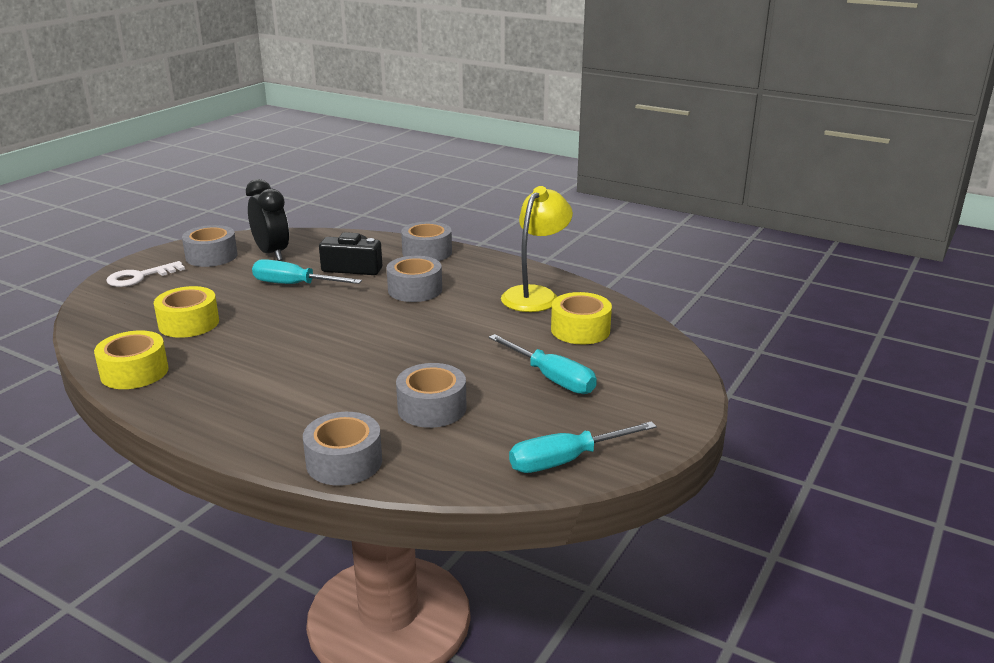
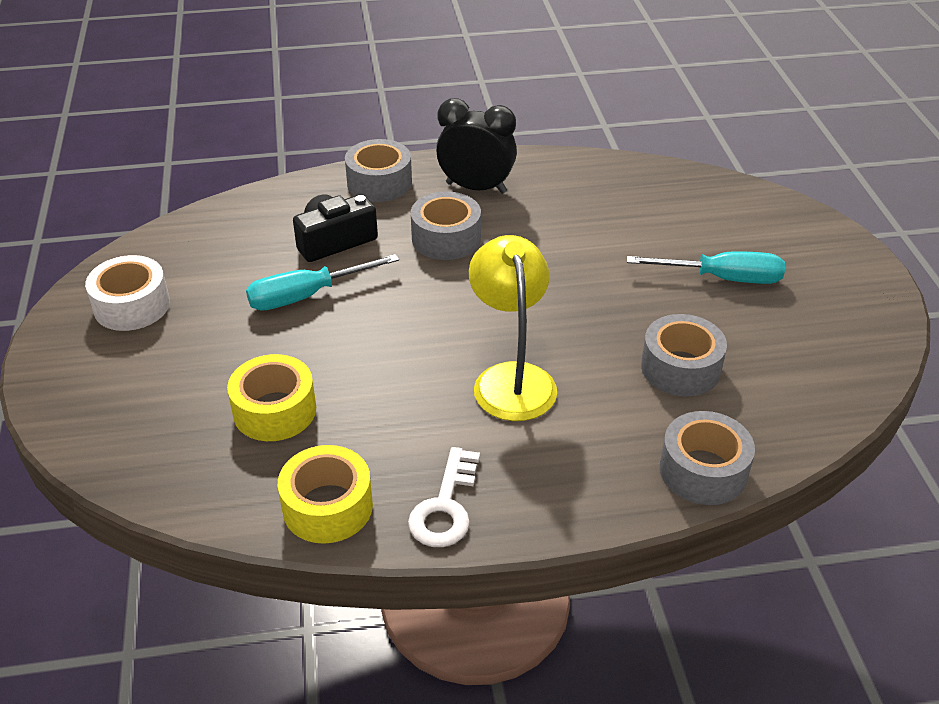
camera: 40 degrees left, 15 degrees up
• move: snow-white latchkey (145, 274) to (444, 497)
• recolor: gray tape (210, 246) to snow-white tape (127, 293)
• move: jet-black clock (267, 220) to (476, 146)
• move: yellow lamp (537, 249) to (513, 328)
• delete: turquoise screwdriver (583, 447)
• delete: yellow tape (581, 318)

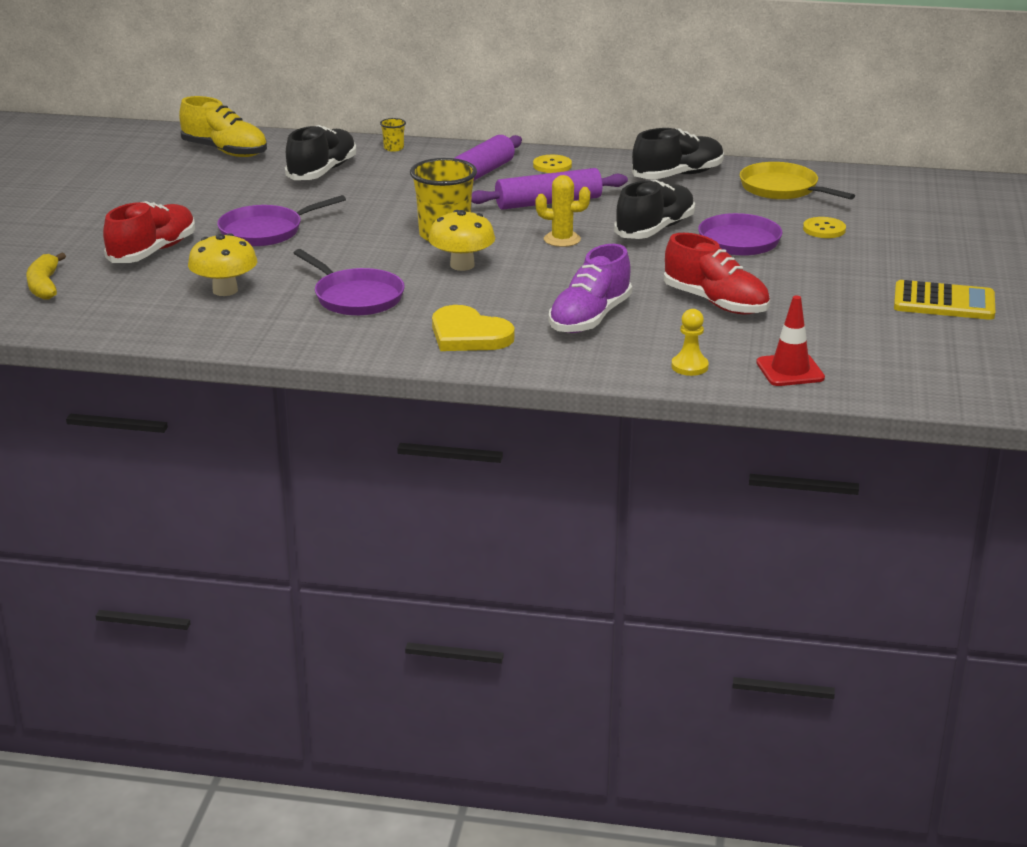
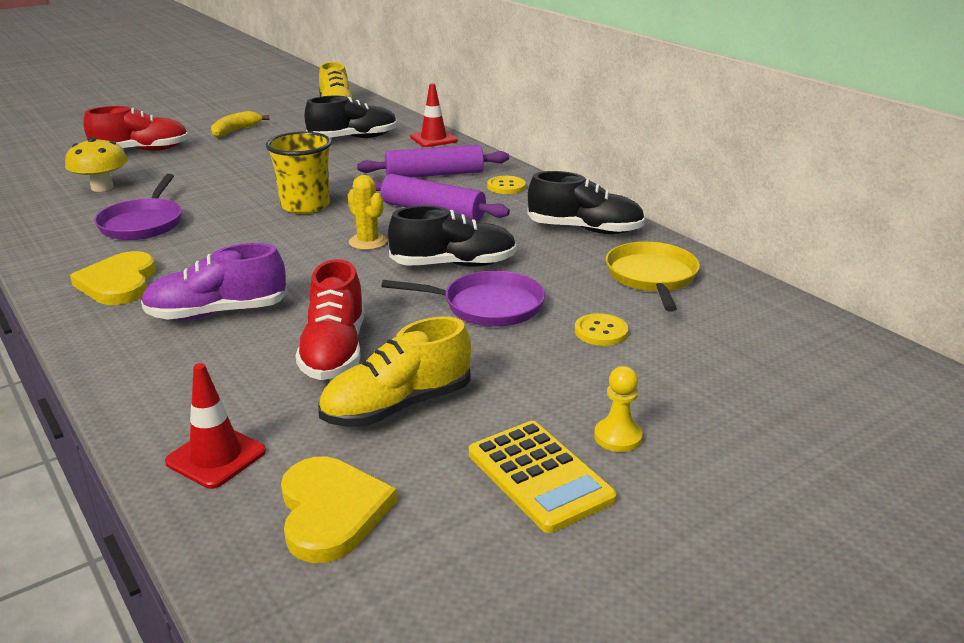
camera: 45 degrees right, 0 degrees up
• move: yellow toy banana (46, 276) to (240, 124)
• delete: purple skillet (281, 221)
• replace: yellow beaker (393, 135) to red road cone (434, 115)
• delete: yellow mushroom (461, 240)
• move: yellow chess pawn (690, 342) to (618, 409)
• insert: yellow love heart (339, 510)
• insert: yellow lace-up shoe (394, 372)

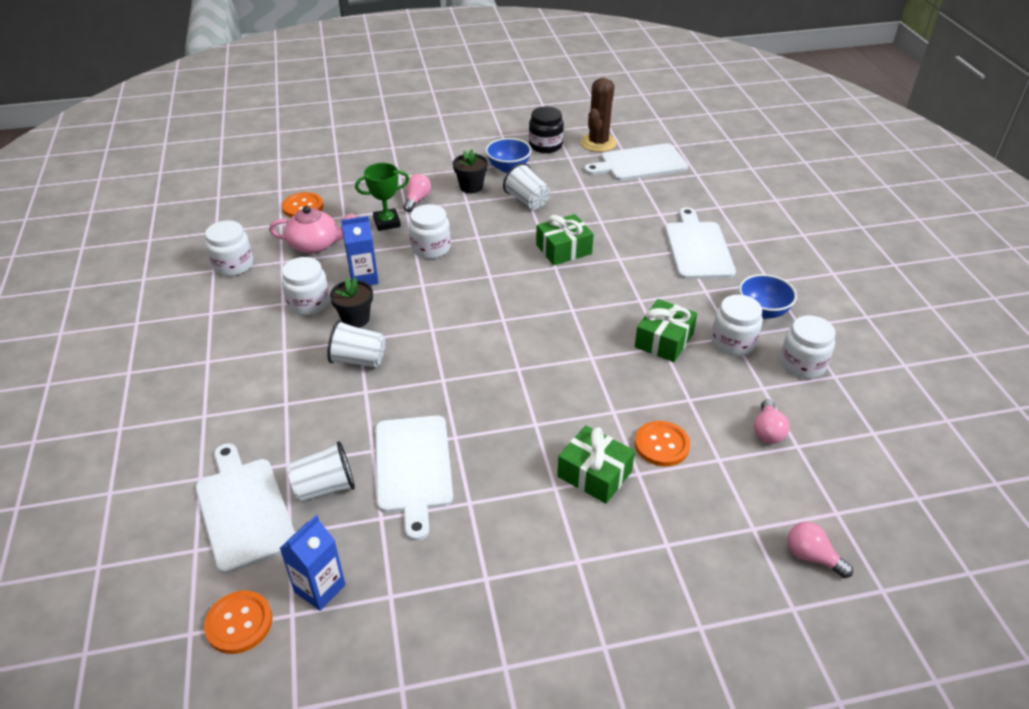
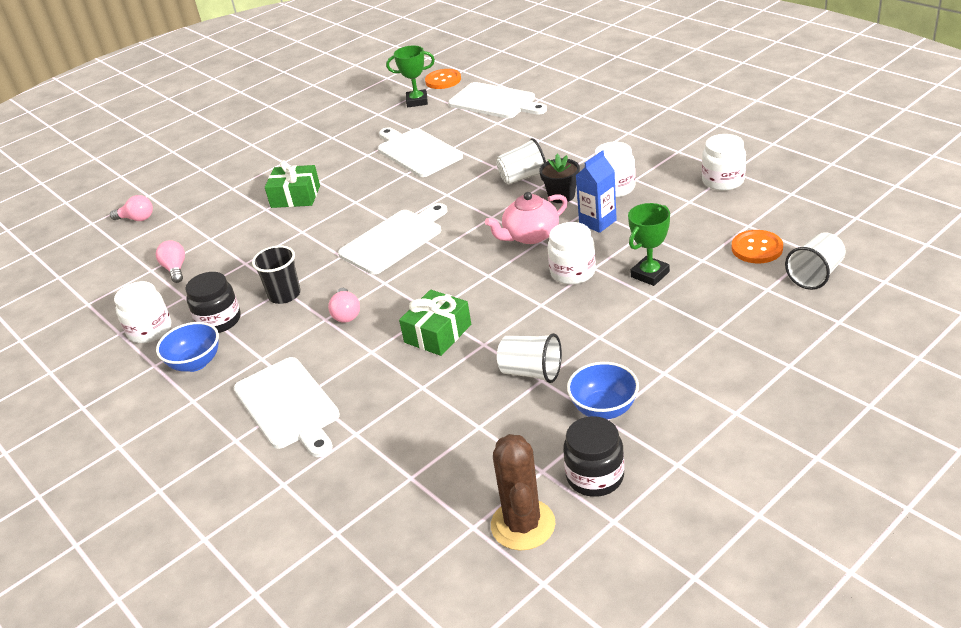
camera: 155 degrees right, 5 degrees down
• move: rosy teapot (312, 230) to (526, 218)
• replace: blue milk carton (313, 563) to green trophy (410, 76)
• move: snow-white beaker (321, 471) to (815, 261)
• move: rosy bulb (417, 193) to (344, 305)
• delete: jet-black flower pot (470, 171)
• move: snow-white chopping board (636, 162) to (392, 239)
• replace: green gift (666, 330) to jet-black beaker (276, 274)
• delete: bright orange button (662, 443)
• recolor: snow-white jar (737, 325) to jet-black jar (213, 302)

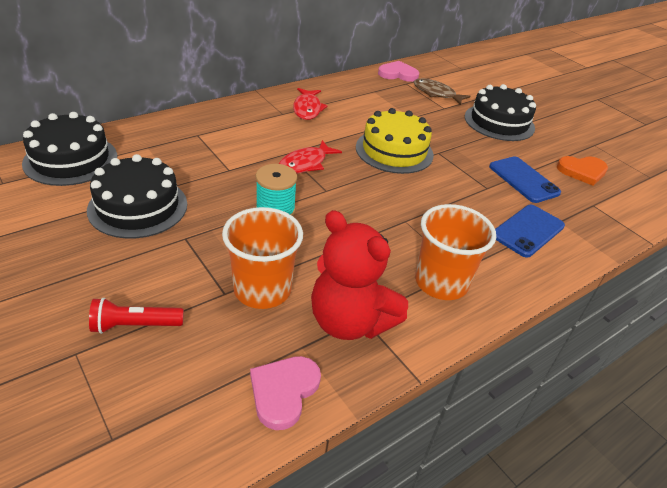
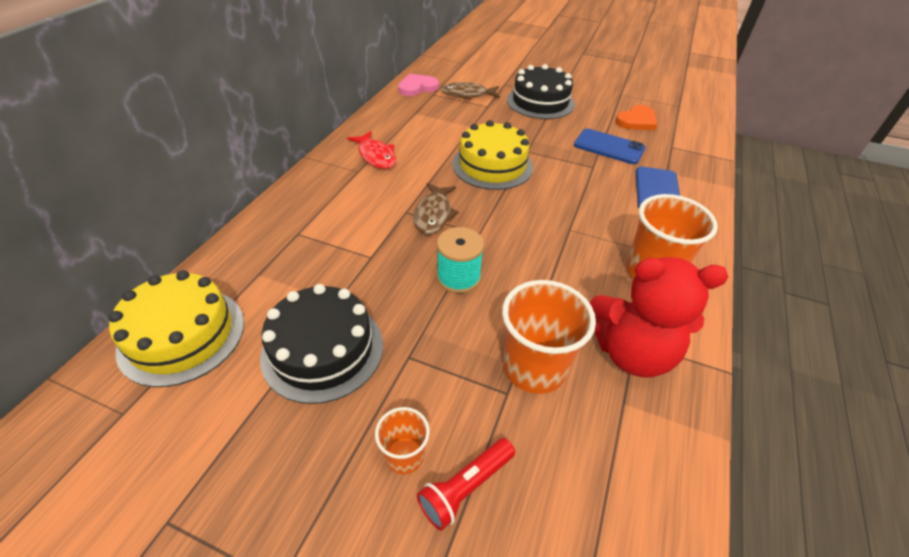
camera: 30 degrees left, 5 degrees up
• recolor: jet-black layer cake (69, 149) to yellow layer cake (176, 328)
• delete: rosy love heart (285, 393)
• recolor: red toy fish (310, 157) to dark brown toy fish (436, 208)
• insert: bright orange beaker (402, 440)

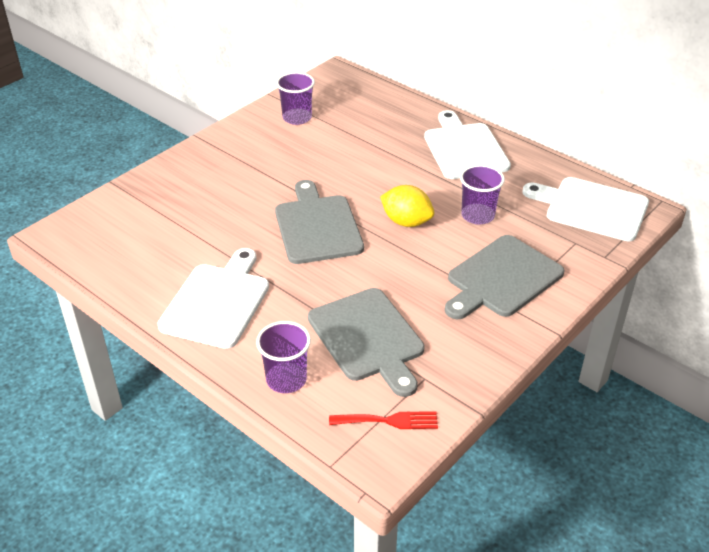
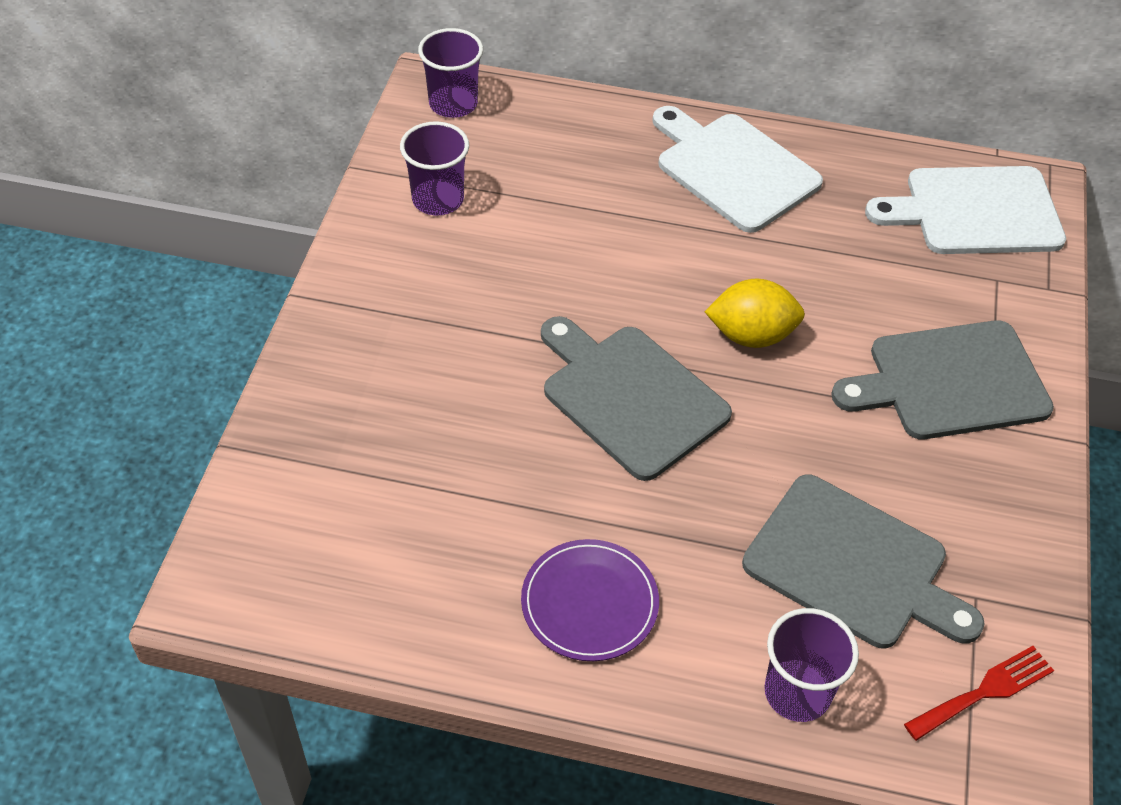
camera: 30 degrees left, 10 degrees up
• replace: snow-white chopping board (213, 298) to purple plate (590, 600)
• rotate: gray chopping board (505, 277) = (942, 379) 60 degrees clockwise
• move: purple beaker (482, 194) to (450, 73)

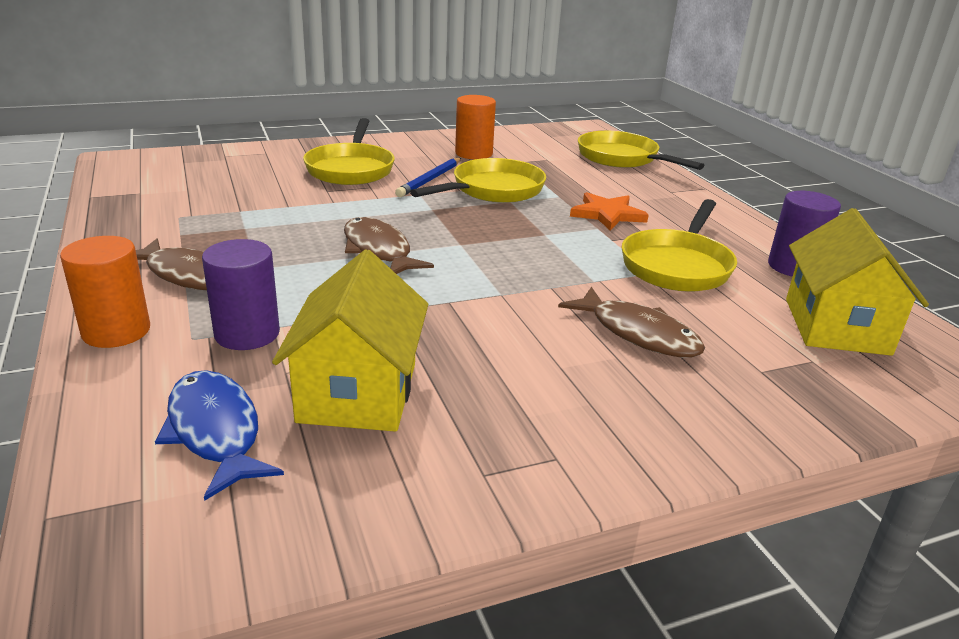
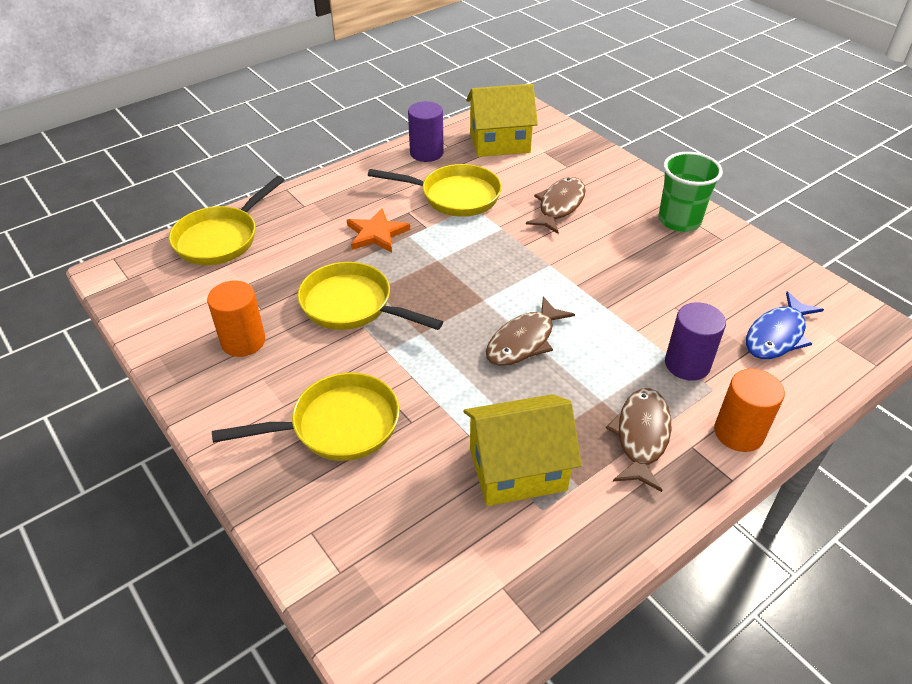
camera: 105 degrees left, 15 degrees up
• move: yellow cottage (350, 340) to (522, 450)
• delete: blue wooden pencil (428, 177)
• insert: green beaker (691, 192)

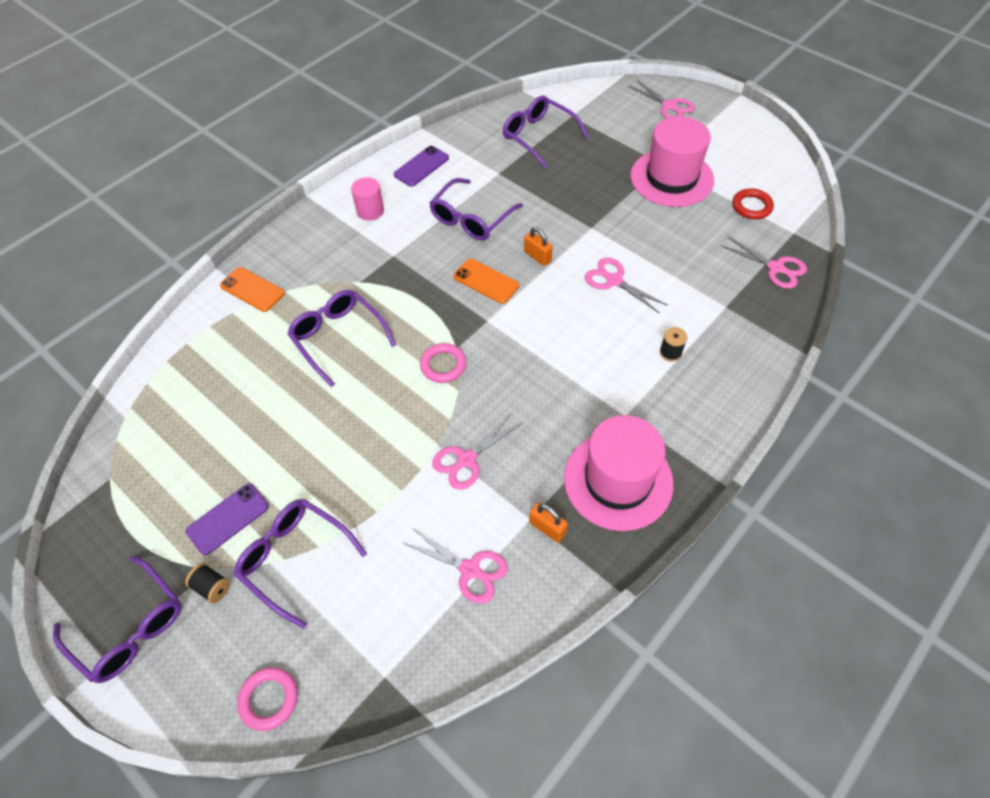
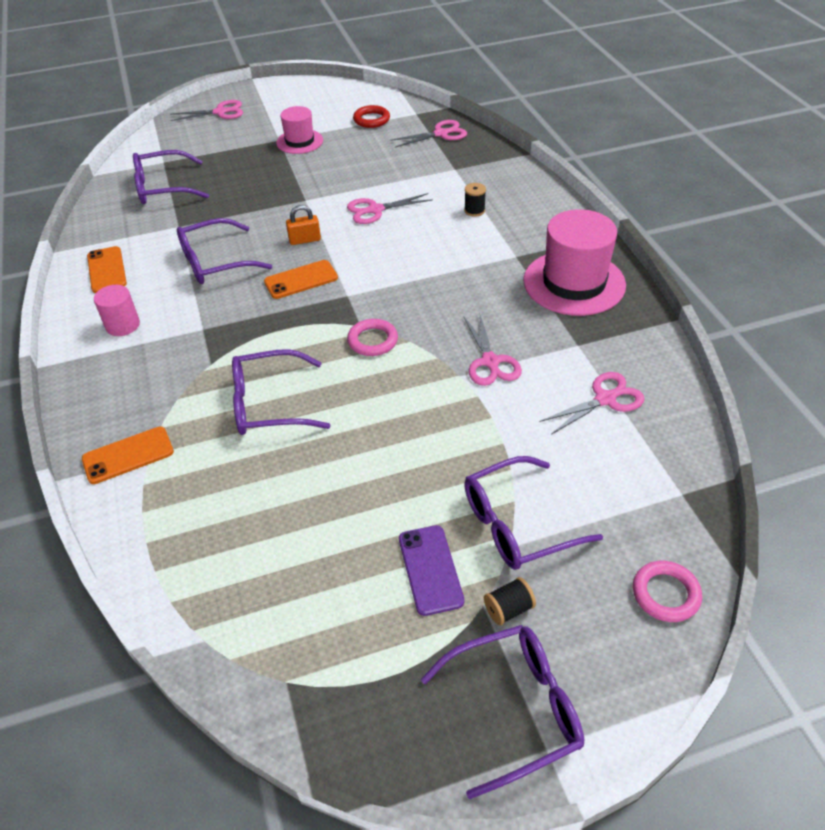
camera: 60 degrees left, 10 degrees down
• recolor: purple smartphone (421, 166) to bright orange smartphone (107, 269)
• rotate: purple glasses (476, 209) = (224, 251) 90 degrees clockwise
• delete: bright orange padlock (548, 522)
• resize: rosy tall hat (672, 161) = (299, 130) x0.58

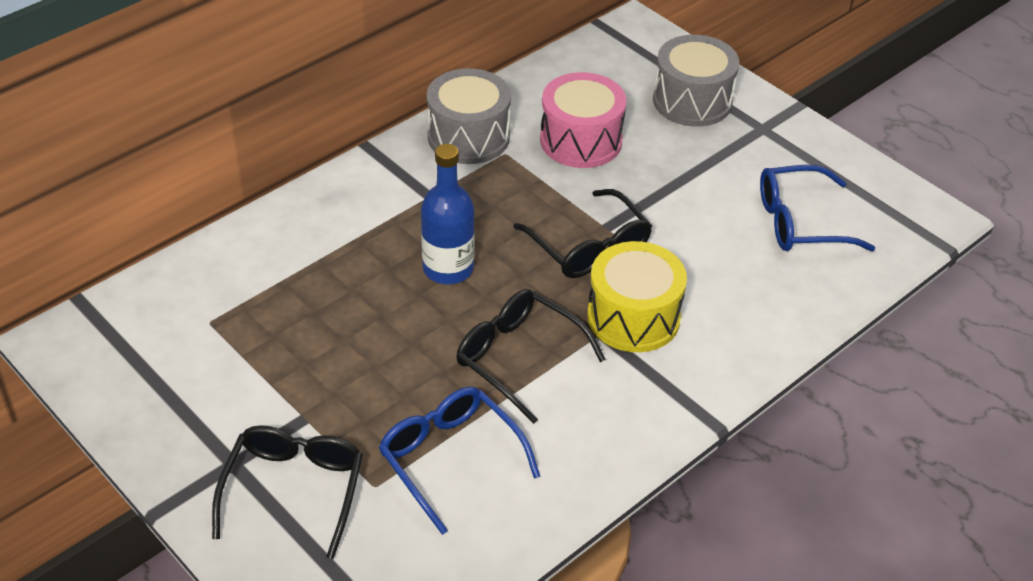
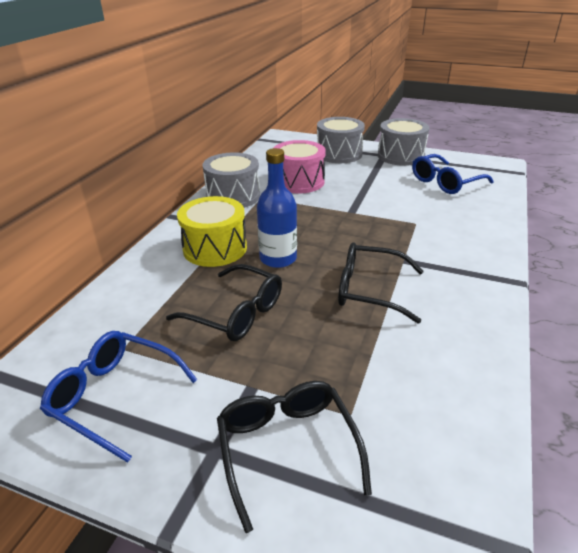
camera: 25 degrees left, 10 degrees down
• move: blue glasses (459, 461) to (119, 397)
• move: jet-black glasses (582, 233) to (224, 302)
• move: yellow drum (637, 296) to (212, 231)
• insert: gray drum (403, 142)

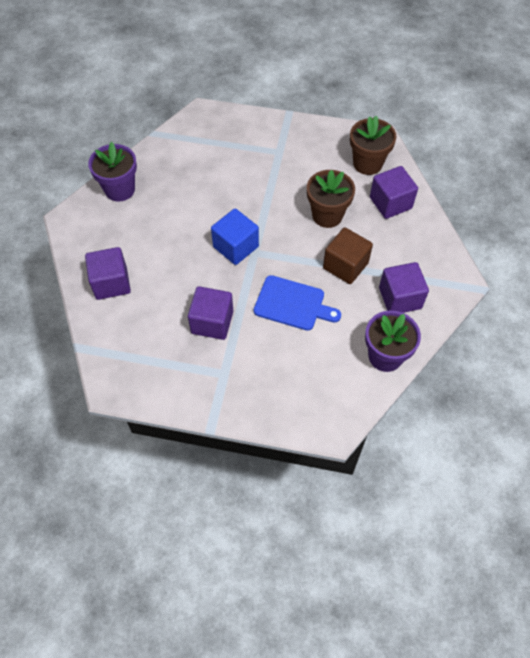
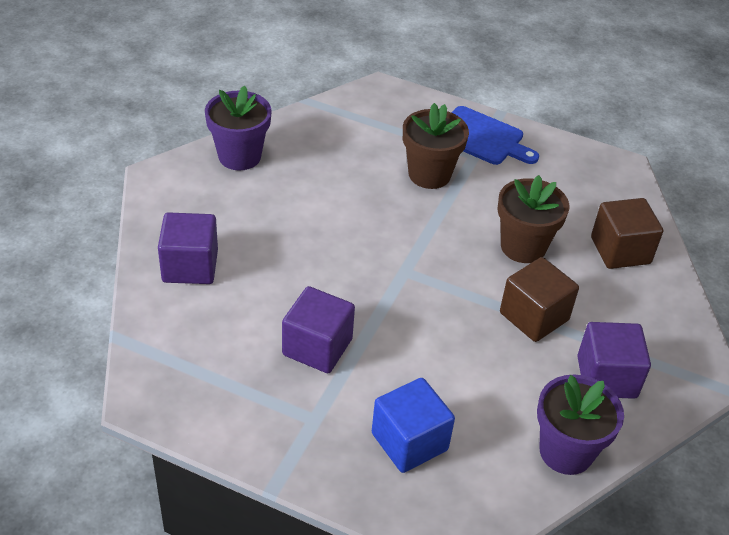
camera: 10 degrees right, 15 degrees down
• move: blue block (235, 237) to (413, 425)
• move: blue chopping board (297, 303) to (495, 135)
• move: dark brown flower pot (373, 145) to (436, 146)
• recolor: purple block (394, 192) to dark brown block (627, 233)

